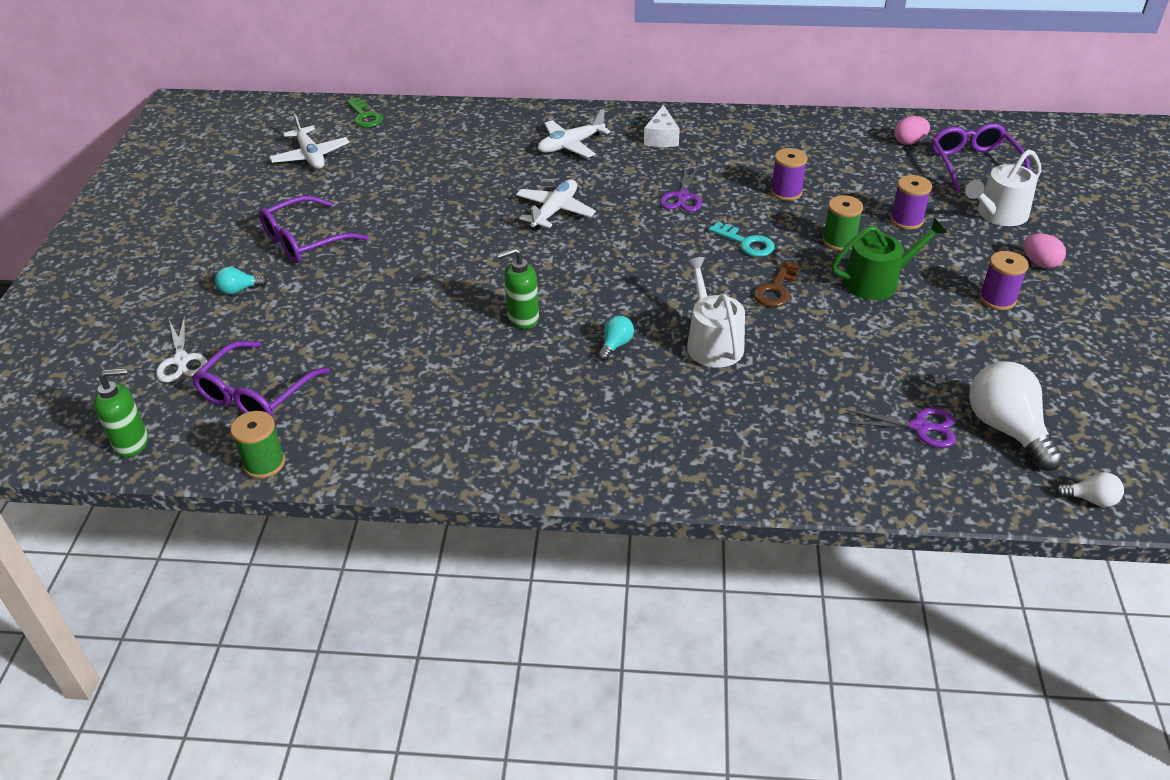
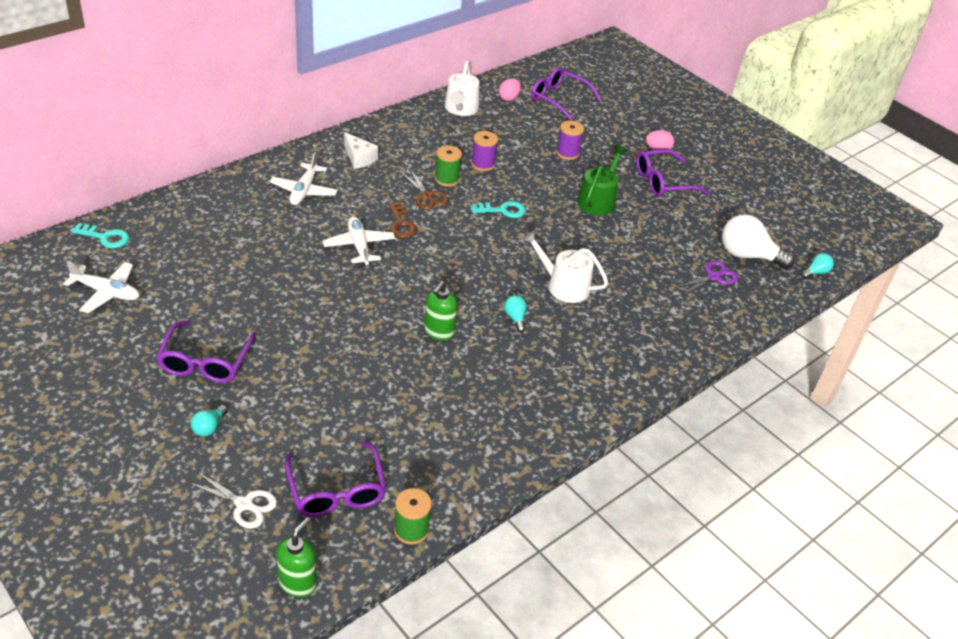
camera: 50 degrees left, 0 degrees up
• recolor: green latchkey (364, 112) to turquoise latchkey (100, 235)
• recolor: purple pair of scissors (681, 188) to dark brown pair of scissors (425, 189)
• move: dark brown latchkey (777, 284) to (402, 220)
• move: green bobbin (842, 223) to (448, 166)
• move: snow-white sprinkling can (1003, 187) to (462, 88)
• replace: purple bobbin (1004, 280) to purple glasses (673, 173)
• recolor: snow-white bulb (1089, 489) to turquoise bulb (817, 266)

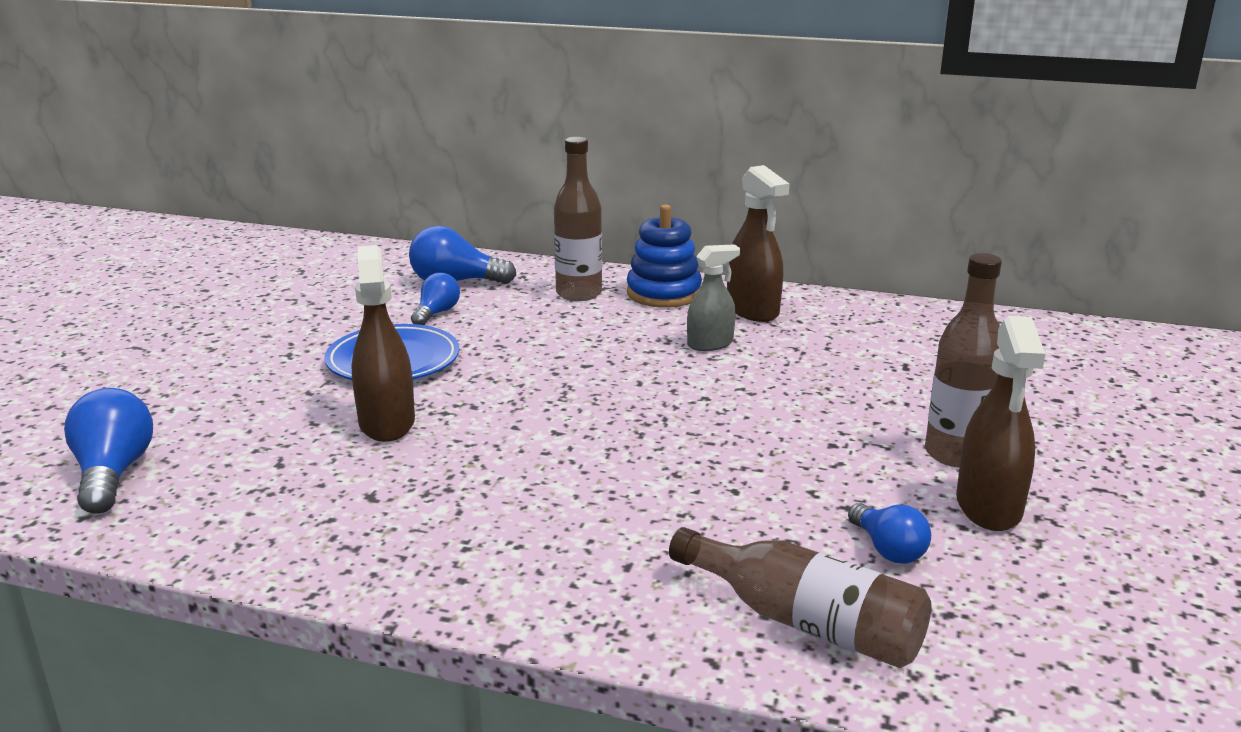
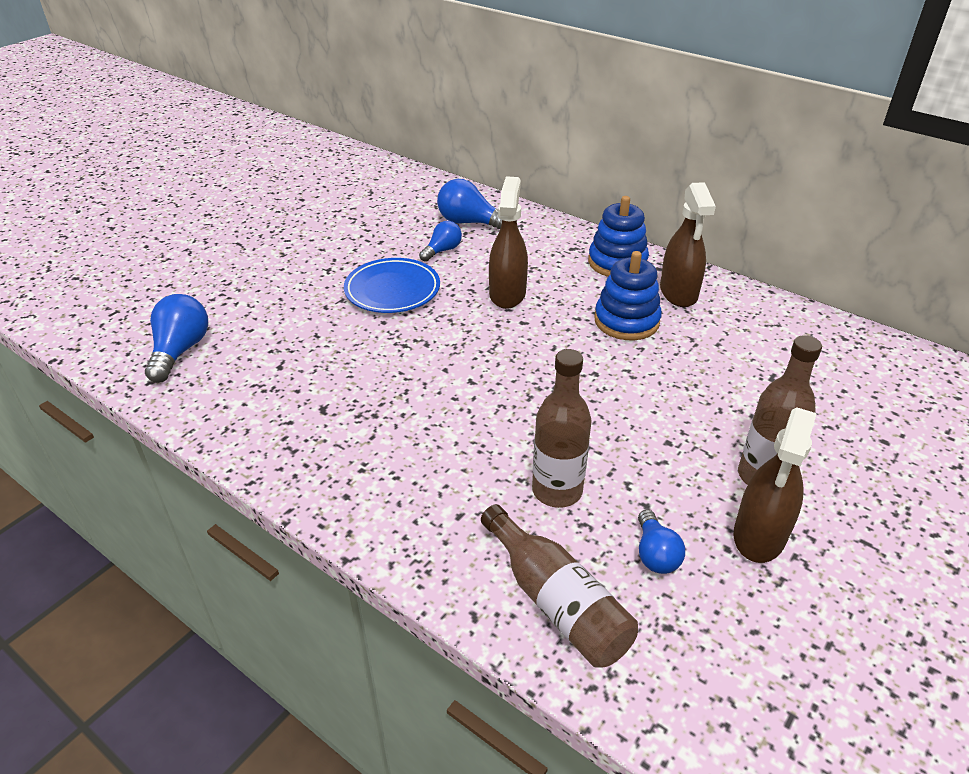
camera: 20 degrees right, 15 degrees up
• move: dark brown sprayer (383, 343) to (508, 242)
• move: dark brown bottle (578, 219) to (562, 428)
• replace: gray sprayer (713, 297) to blue stacking rings (628, 295)

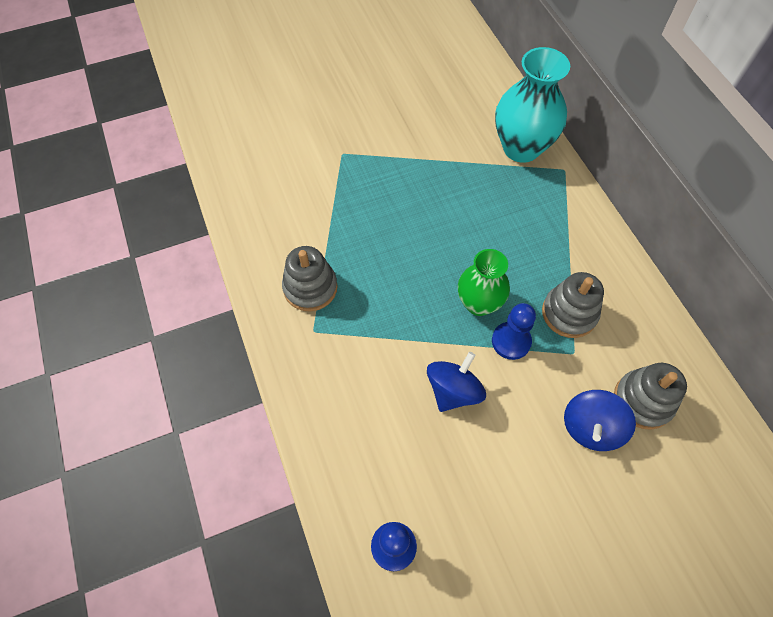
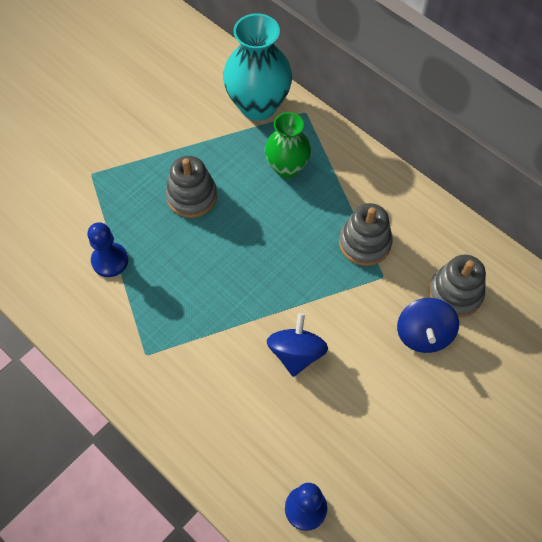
camera: 25 degrees left, 0 degrees up
• move: gray stacking rings (310, 278) to (191, 187)
• move: green tall vase (484, 282) to (288, 145)
• move: blue chess pawn (514, 331) to (108, 249)

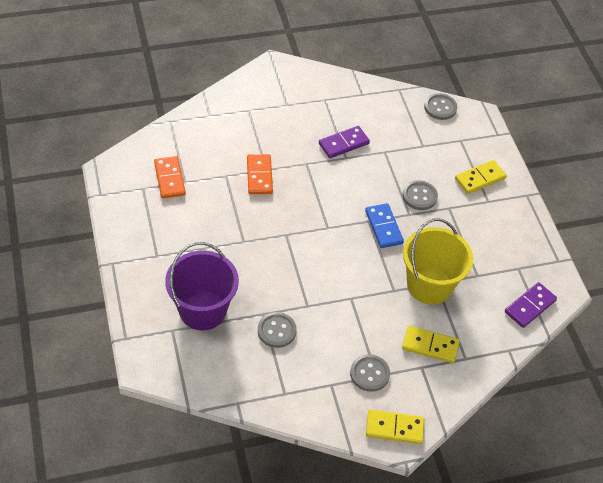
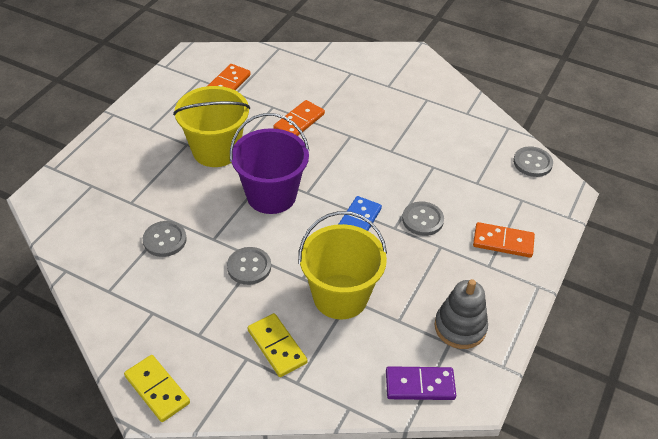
camera: 45 degrees right, 5 degrees down
• move: purple pail (202, 286) to (269, 163)
• delete: purple domino tile (344, 142)
• move: gray button (370, 373) to (249, 266)
• recolor: yellow domino tile (481, 177) to bright orange domino tile (504, 240)
• insert: yellow pail (211, 126)
• insert: gray stacking rings (461, 314)

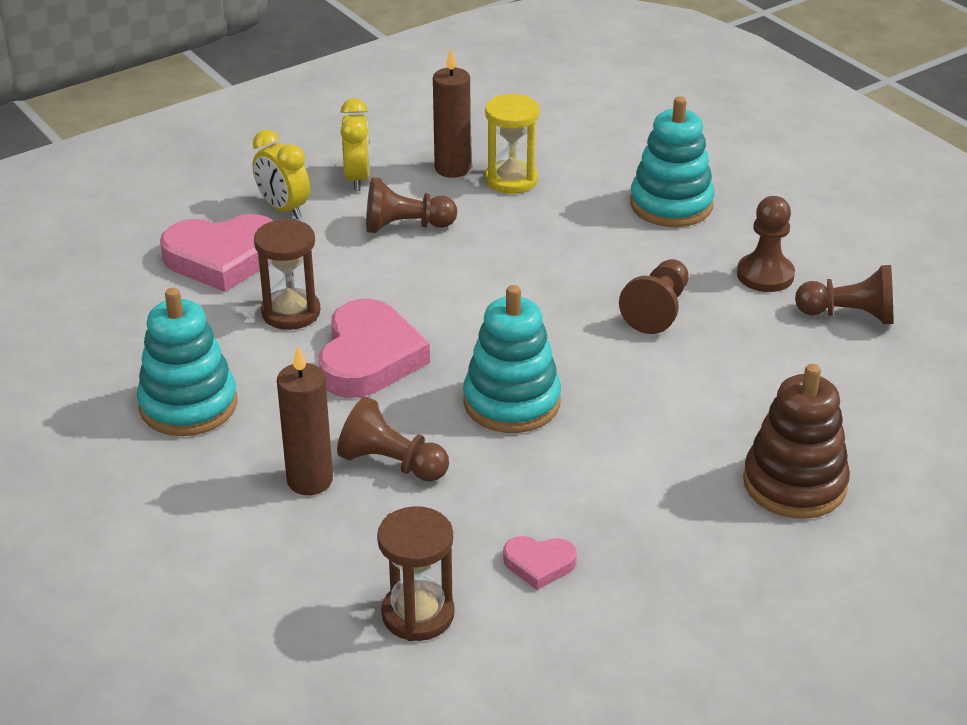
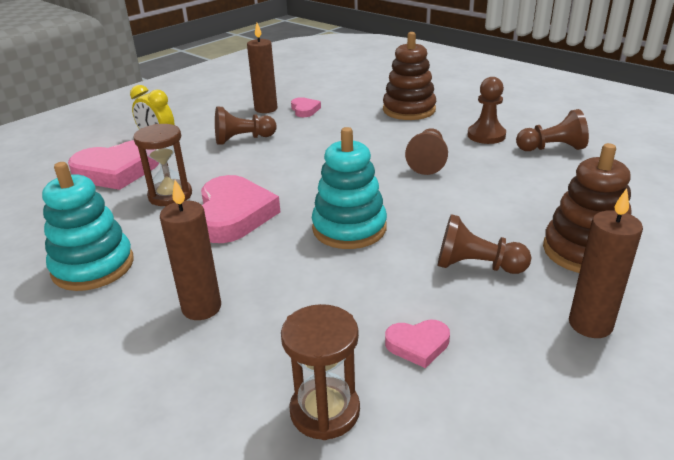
camera: 10 degrees left, 5 degrees down
• move: dark brown chess pawn (393, 439) to (484, 244)
• delete: yellow clock (355, 144)
• replace: yellow sand timer (512, 143) to rosy love heart (306, 107)
• recolor: turquoise stacking rings (672, 161) to dark brown stacking rings (409, 76)
• insert: dark brown candle (606, 263)

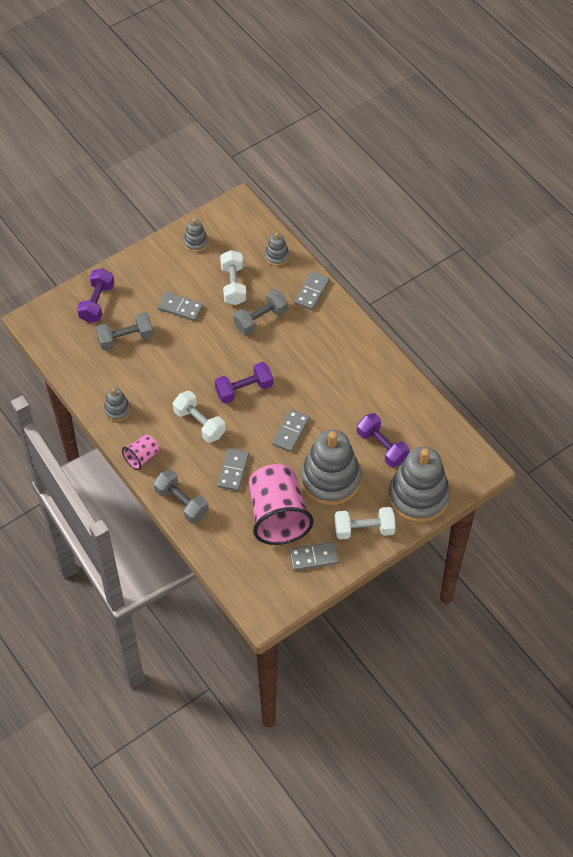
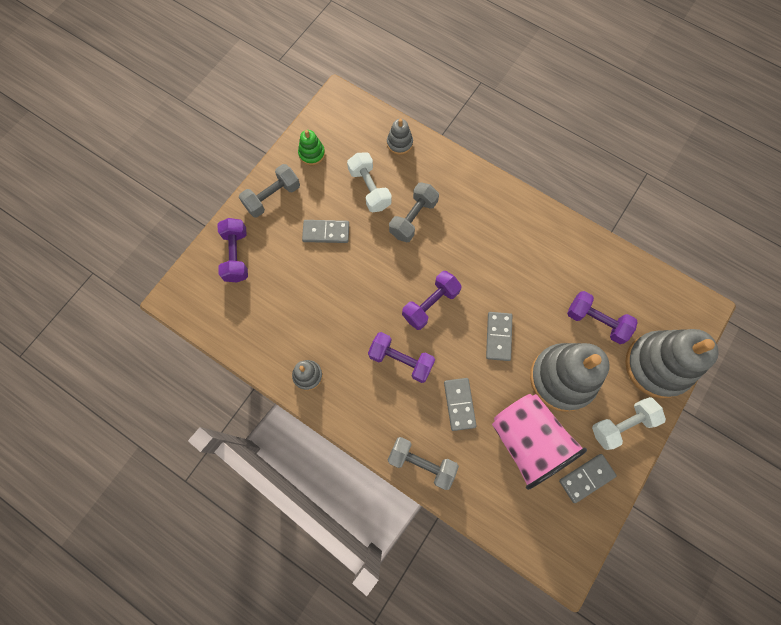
camera: 20 degrees left, 15 degrees up
• move: gray free weight (125, 331) to (269, 191)
• delete: rosy beaker (140, 452)
• recolor: snow-white free weight (199, 417) to purple free weight (401, 357)
• recolor: gray stacking rings (195, 235) to green stacking rings (311, 147)
• delete: gray domino tile (312, 291)

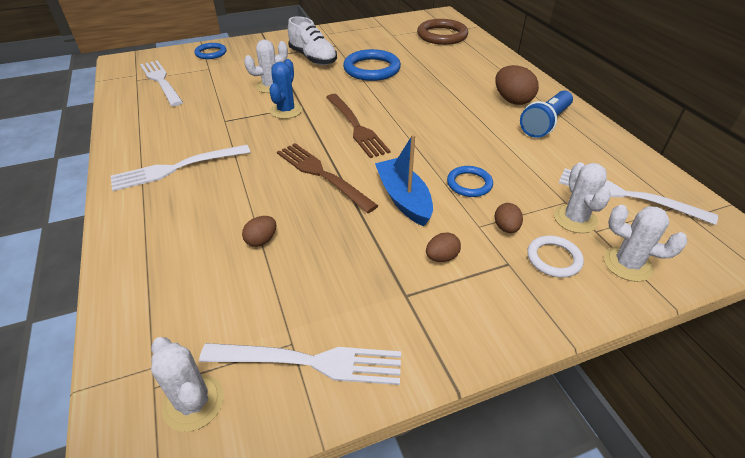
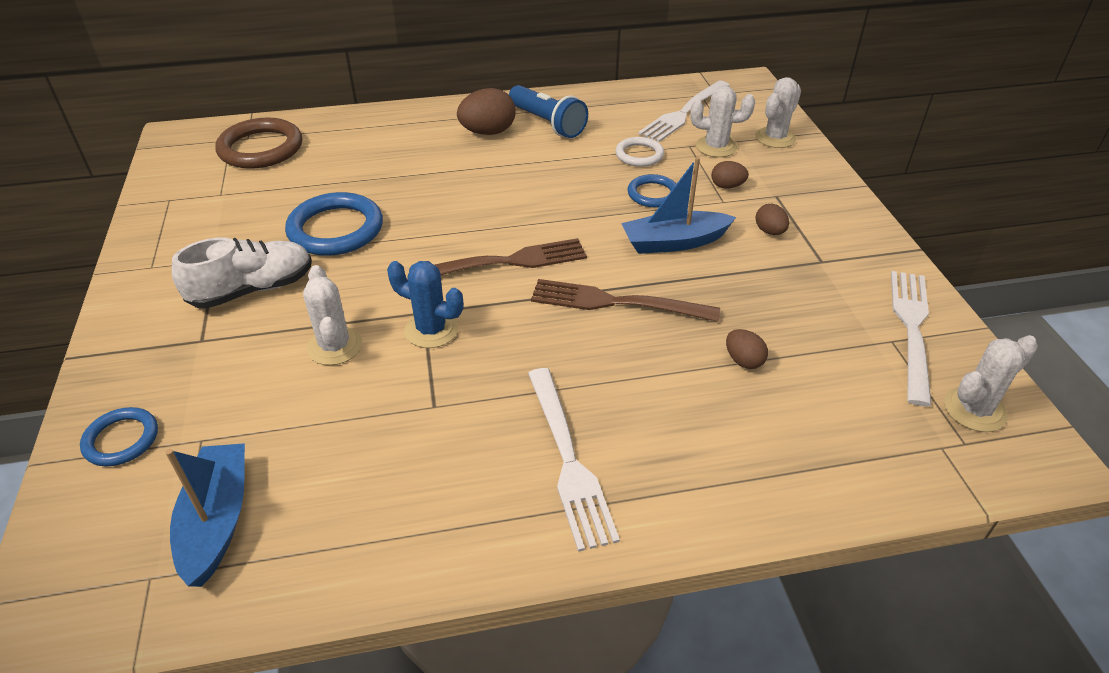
camera: 80 degrees left, 0 degrees up
• replace: snow-white dinner fork (161, 83) to blue sailboat (205, 515)
• rotate: dark brown dinner fork (327, 178) = (625, 300) 45 degrees clockwise
• move: snow-white torus (555, 257) to (639, 152)

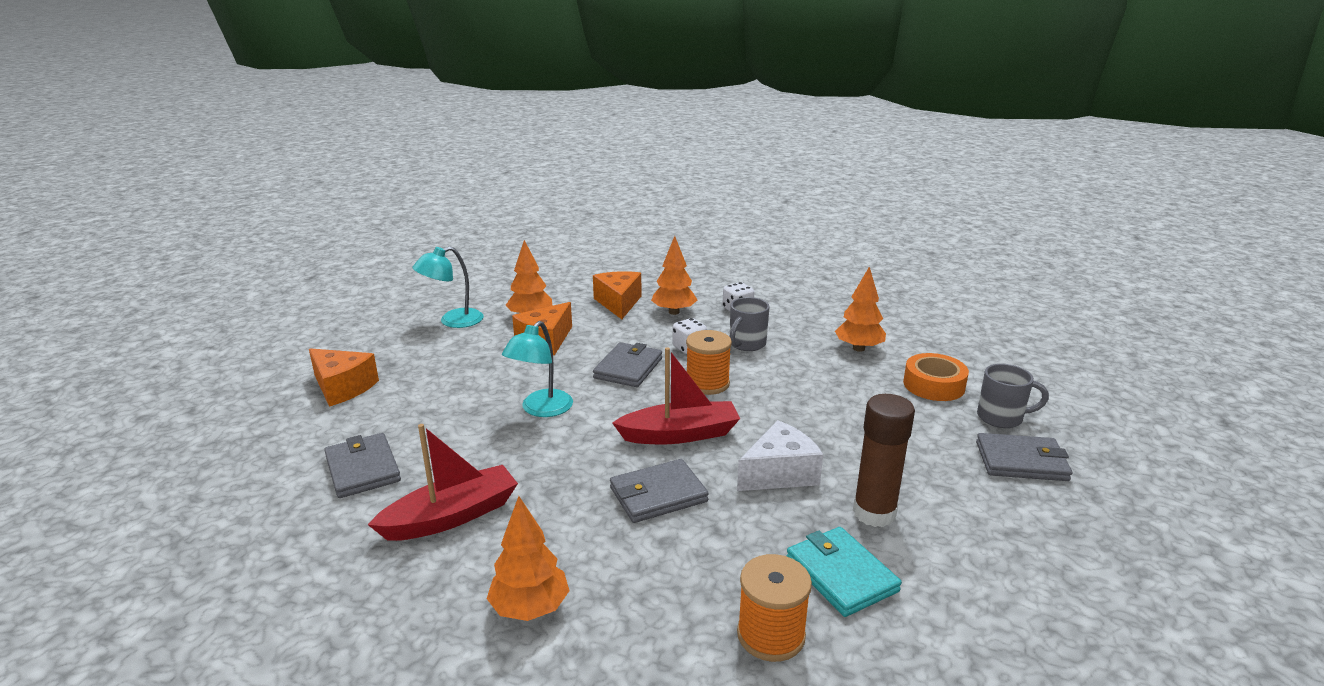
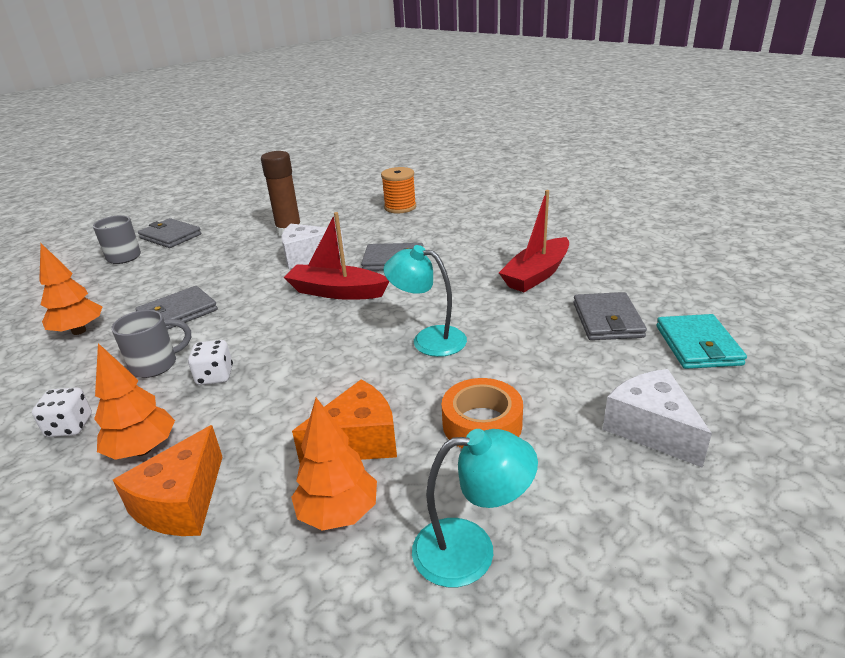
camera: 150 degrees left, 5 degrees up
• recolor: bright orange cheese wedge (344, 377) to snow-white cheese wedge (657, 418)
• rotate: red sailboat (443, 482) = (534, 241) 45 degrees counterclockwise
• delete: bright orange toy tree (528, 558)
• rotate: turquoise lamp (537, 369) = (425, 301) 120 degrees counterclockwise
• move: gray card wallet (627, 364) to (176, 308)
• delete: bright orange bobbin (709, 362)
• move: turquoise card wallet (844, 572) to (701, 341)
• move: bright orange tape (936, 377) to (482, 413)

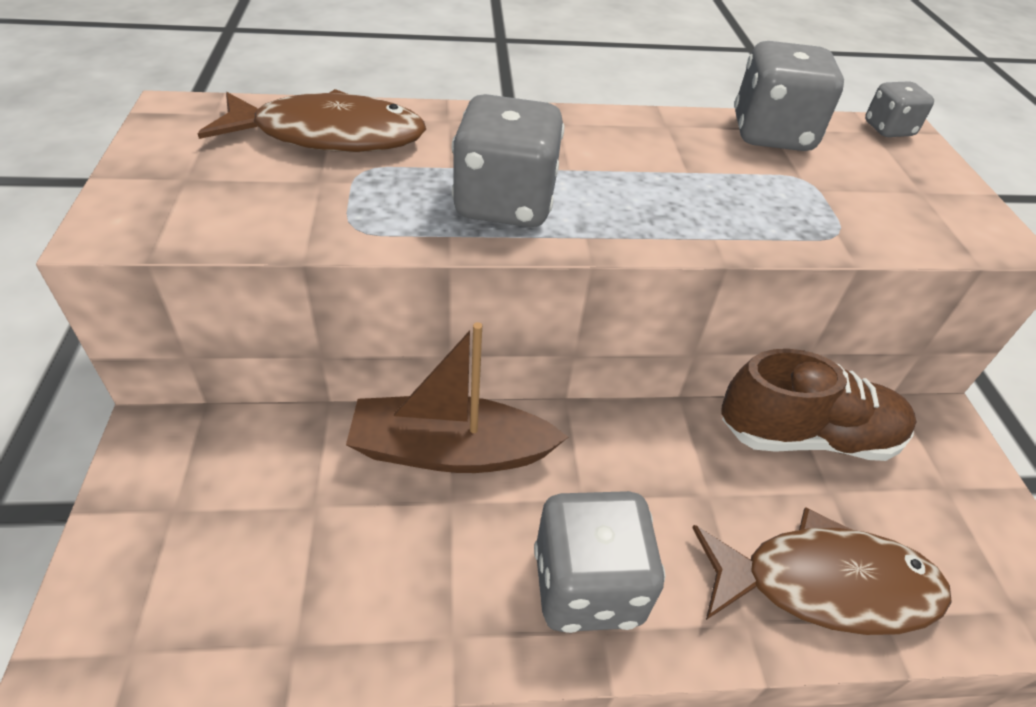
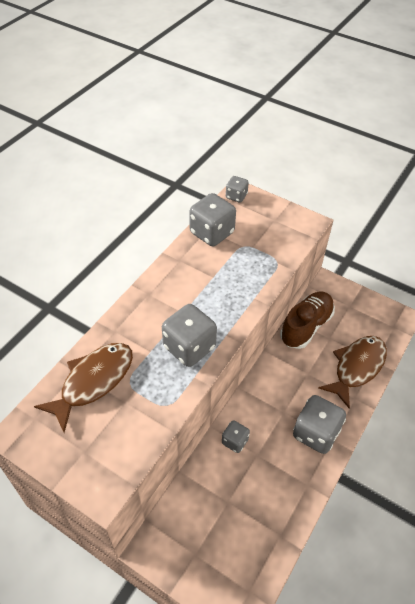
camera: 50 degrees left, 5 degrees up
• replace: dark brown sailboat (457, 397) to gray die (236, 436)

